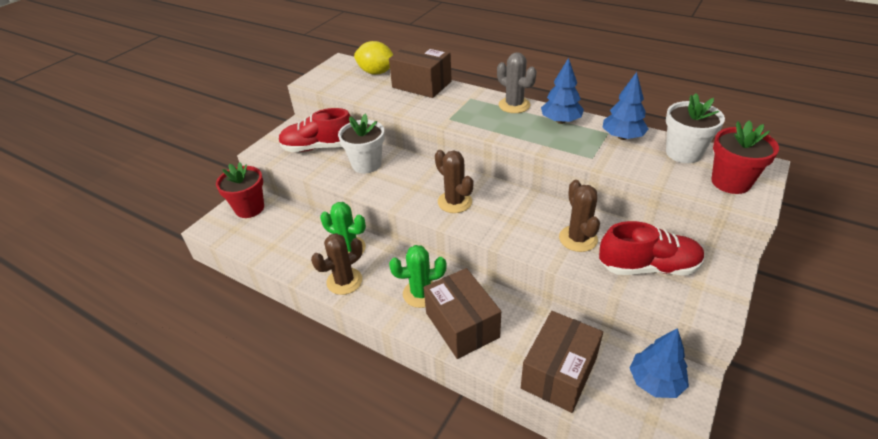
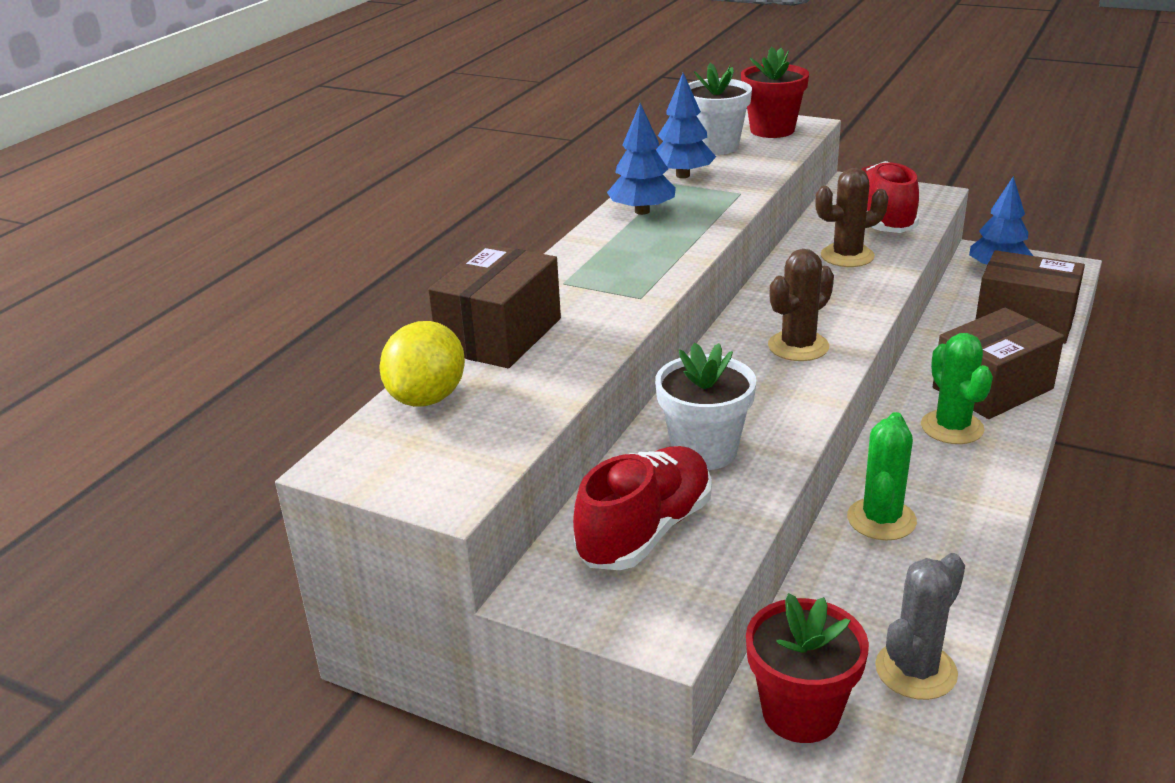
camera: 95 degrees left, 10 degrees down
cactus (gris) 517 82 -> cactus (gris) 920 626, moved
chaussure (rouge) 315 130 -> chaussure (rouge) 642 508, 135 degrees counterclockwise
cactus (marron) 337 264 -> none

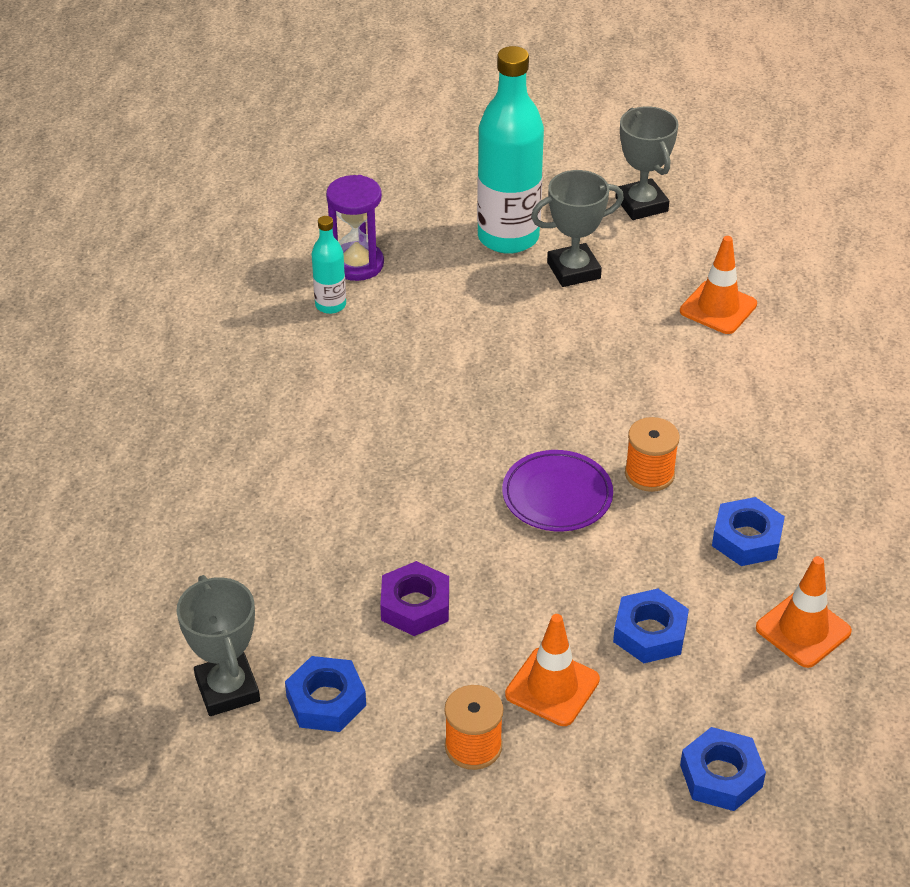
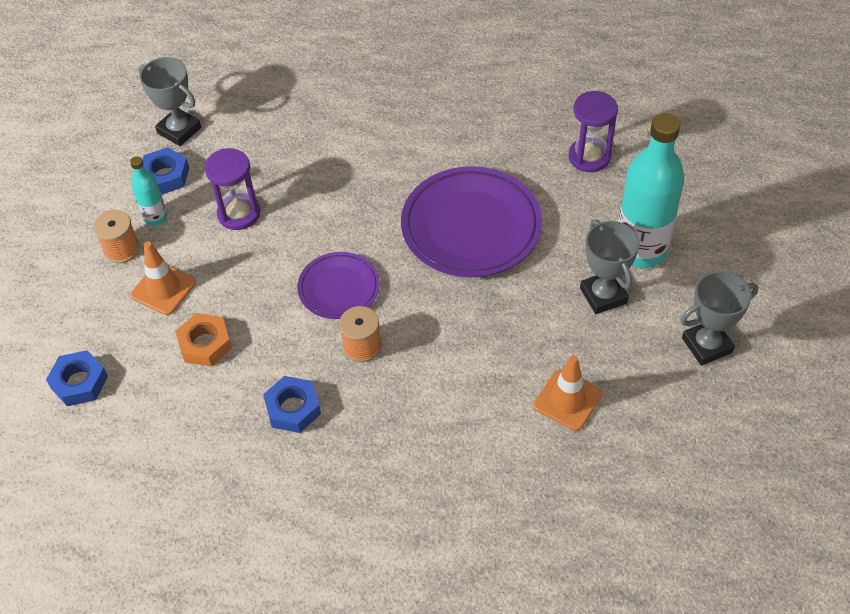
camera: 90 degrees right, 10 degrees up
bouteille (turquoise) 329 265 -> bouteille (turquoise) 148 191, moved
cône de chantier (orange) 804 612 -> none
écrou (violet) 414 598 -> sablier (violet) 232 189
trophée (gris) 218 645 -> trophée (gris) 169 101, 60 degrees clockwise
écrou (bleu) 651 625 -> écrou (orange) 204 340
none -> assiette (violet) 471 221

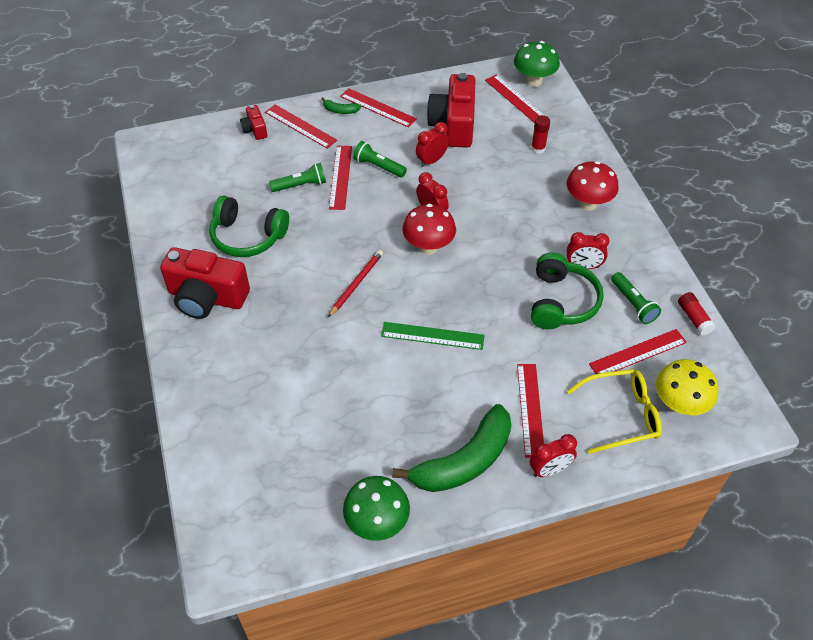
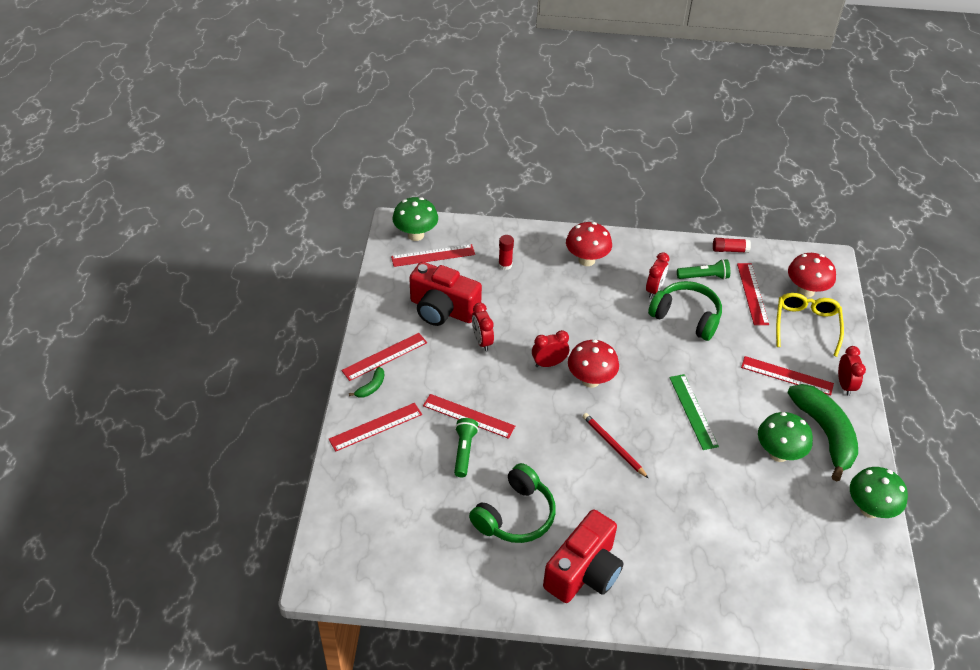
camera: 70 degrees left, 5 degrees down
appareil photo (rouge) 253 122 -> none
lampe de poche (vert) 380 159 -> none
règle (vert) 433 336 -> règle (vert) 694 412, 45 degrees counterclockwise
champignon (jaune) 687 387 -> champignon (rouge) 812 275
none -> champignon (vert) 785 437

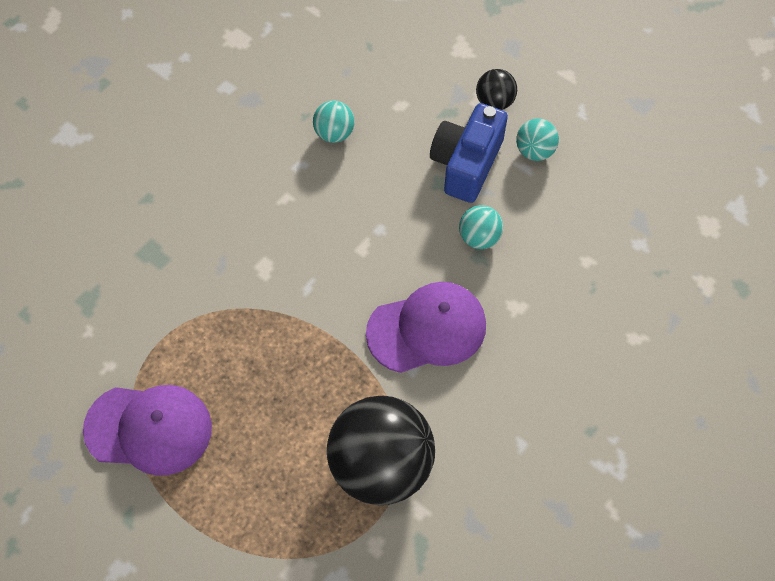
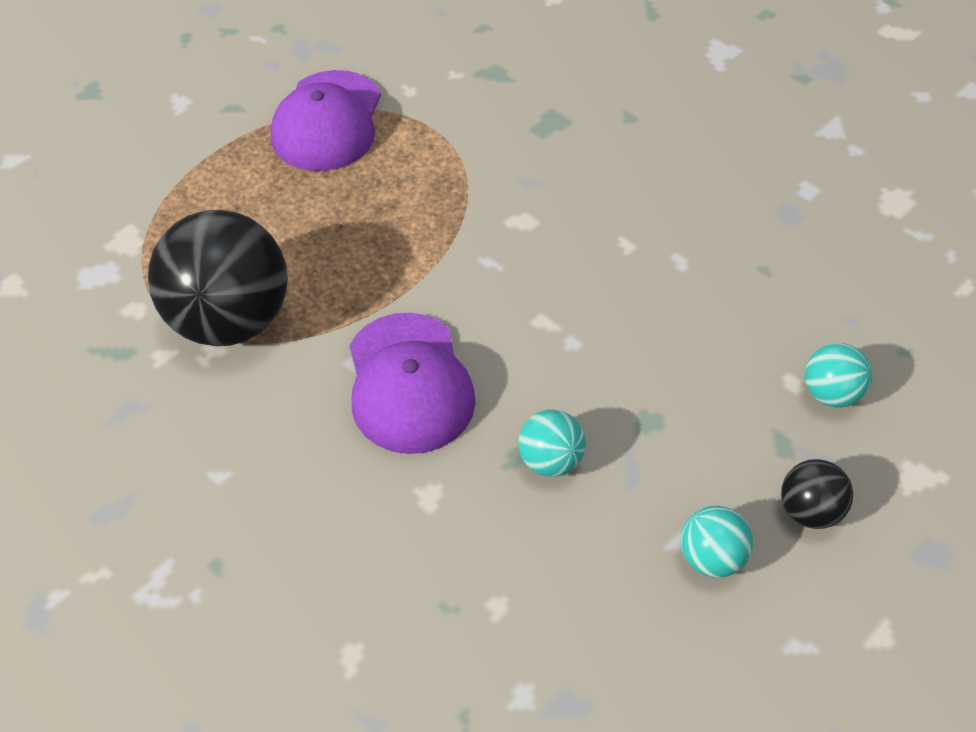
camera: 95 degrees right, 10 degrees down
balle (turquoise) 334 121 -> balle (turquoise) 838 375, moved
appareil photo (bleu) 469 153 -> none

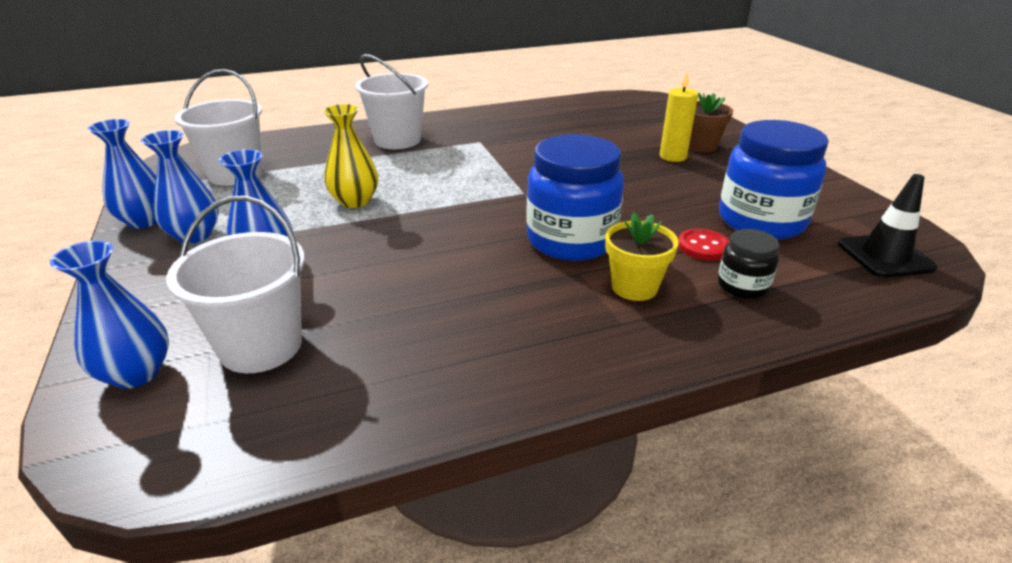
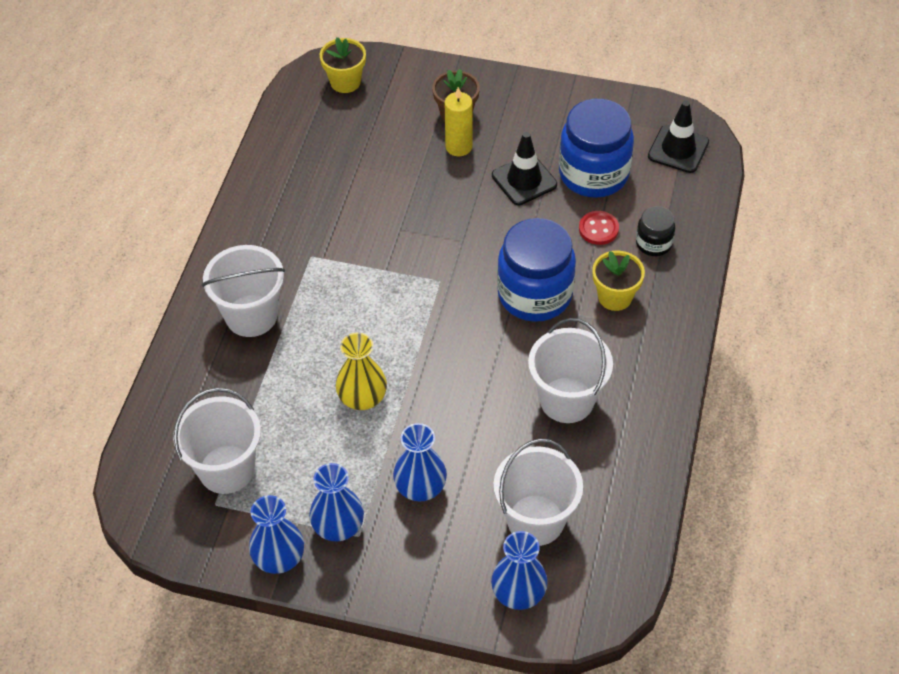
camera: 55 degrees left, 20 degrees up
none -> pot de fleurs (jaune) 343 65
none -> cône de chantier (noir) 524 168
none -> seau (blanc) 570 370

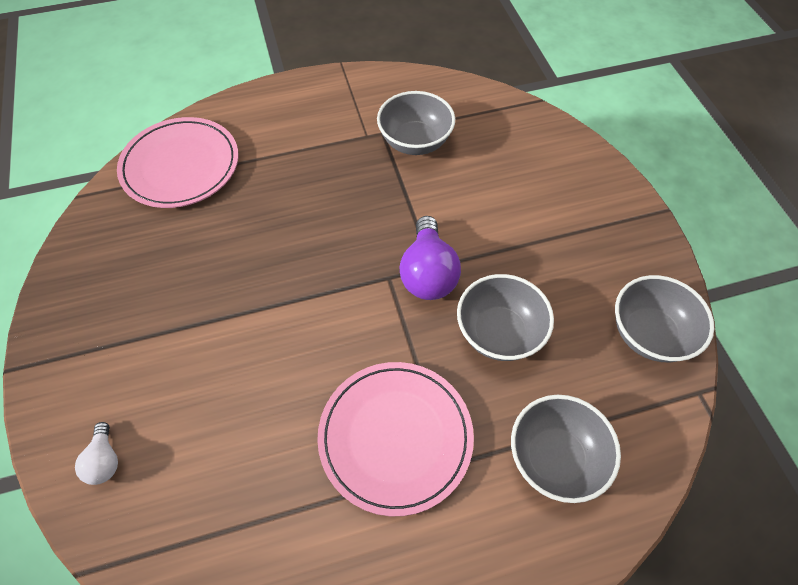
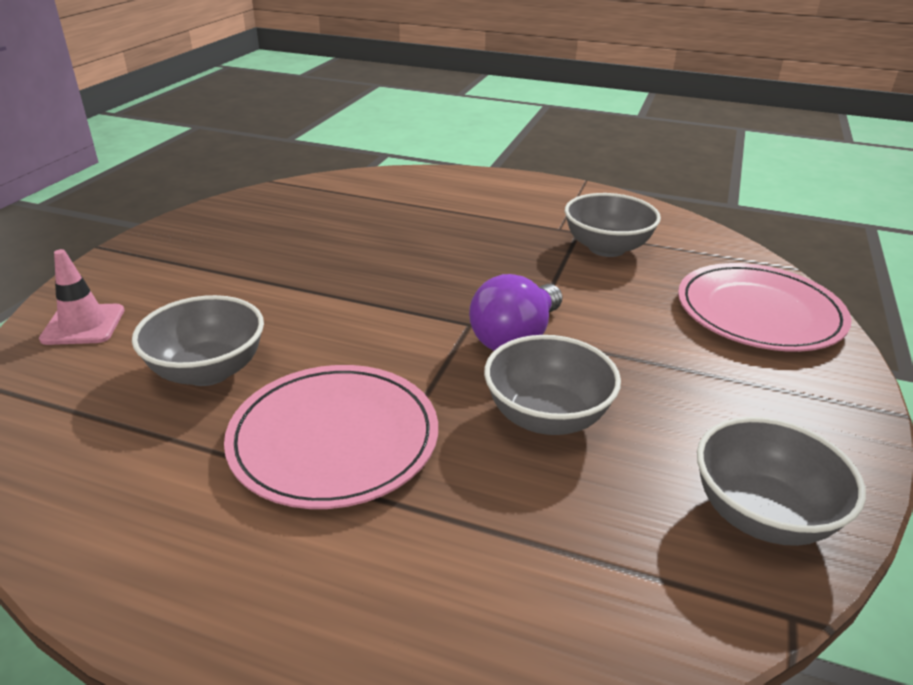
camera: 35 degrees right, 25 degrees down
assiette (rose) 178 162 -> assiette (rose) 764 307, moved
bol (gris) 566 449 -> bol (gris) 198 340, moved
ampoule (blanc) 96 453 -> cône de chantier (rose) 81 297

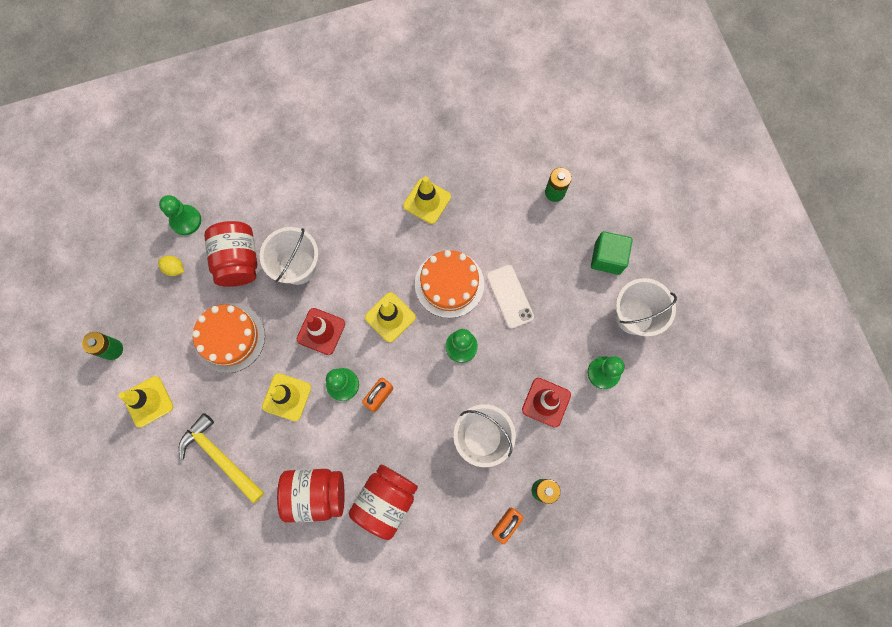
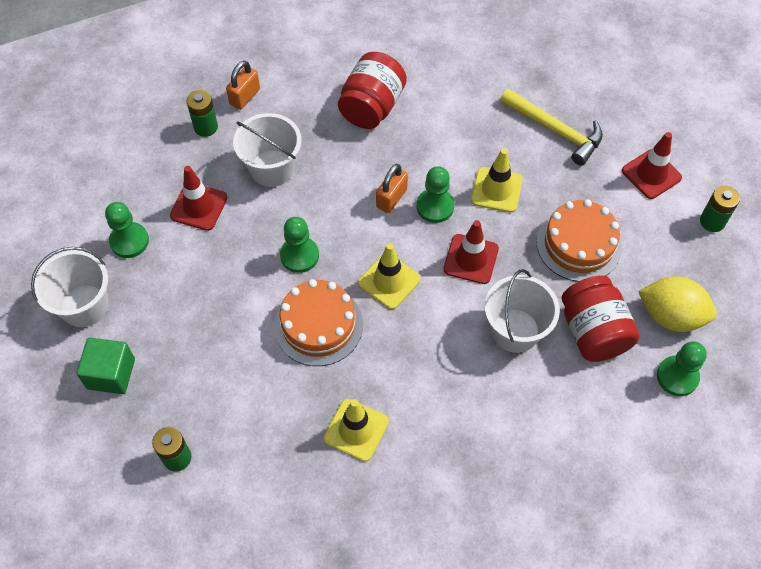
camera: 175 degrees right, 15 degrees down
citron (jaune) 171 266 -> citron (jaune) 677 304, x2.10
téléphone (blanc) 510 297 -> none
cône de chantier (jaune) 146 401 -> cône de chantier (rouge) 652 165
bocal (rouge) 311 496 -> none

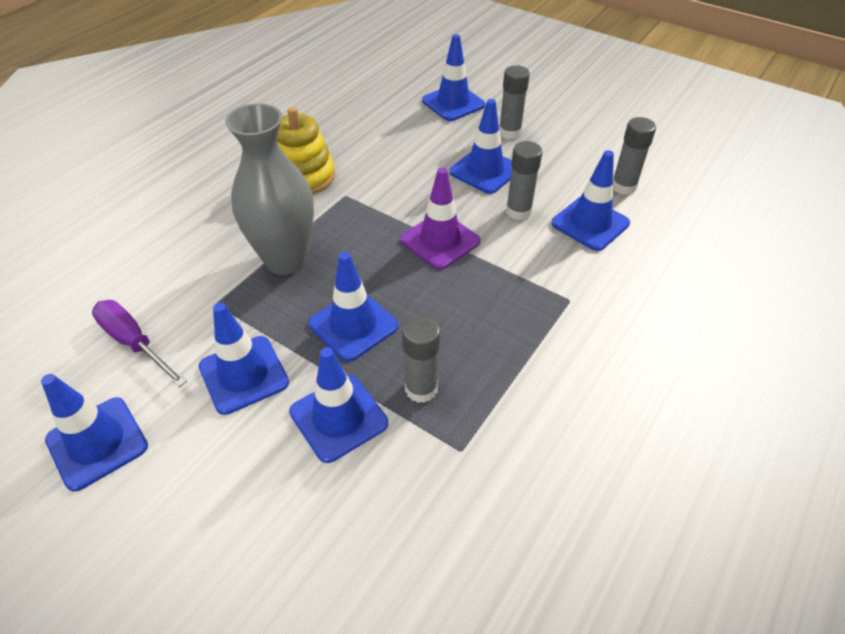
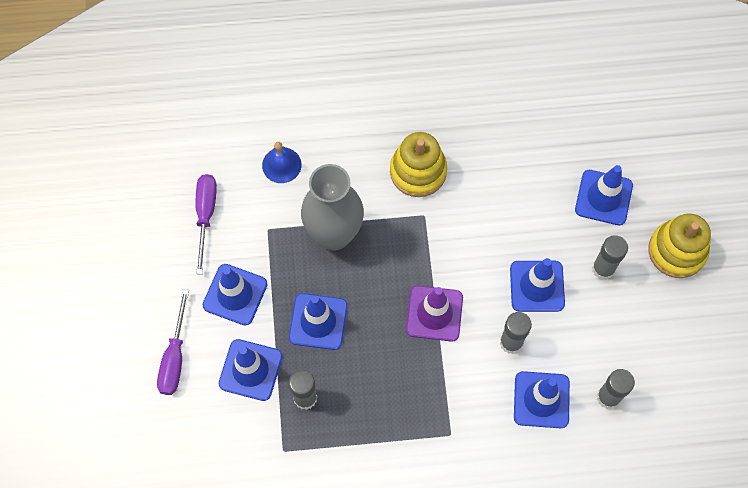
camera: 50 degrees right, 20 degrees up
cône de chantier (bleu) 94 432 -> none
none -> cloche (bleu) 282 162
none -> jouet à empiler (jaune) 679 245
none -> tournevis (violet) 173 342

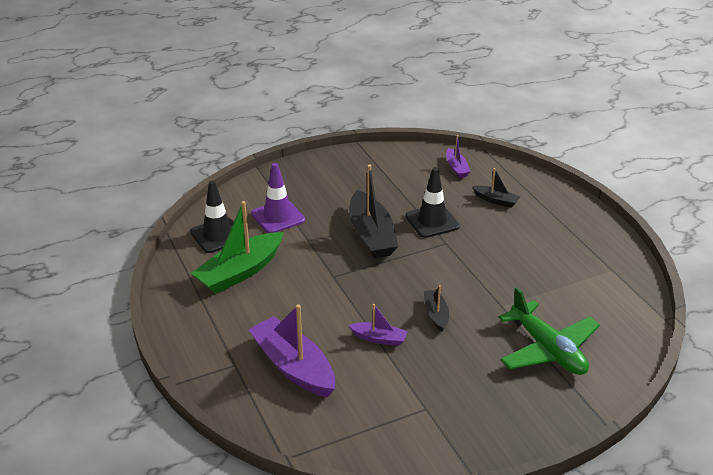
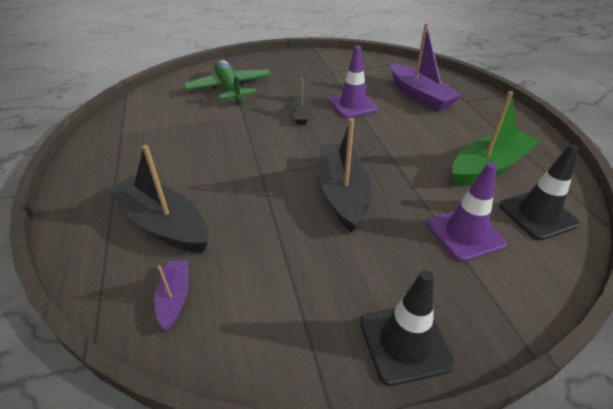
camera: 170 degrees left, 5 degrees up
cône de chantier (noir) 433 202 -> cône de chantier (noir) 407 328, moved
bateau (noir) 496 188 -> bateau (noir) 157 199, x1.97
bateau (violet) 378 325 -> cône de chantier (violet) 353 82

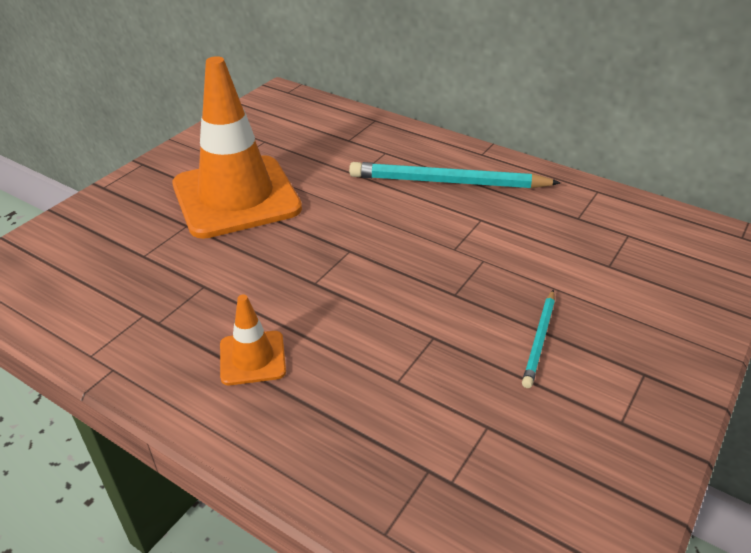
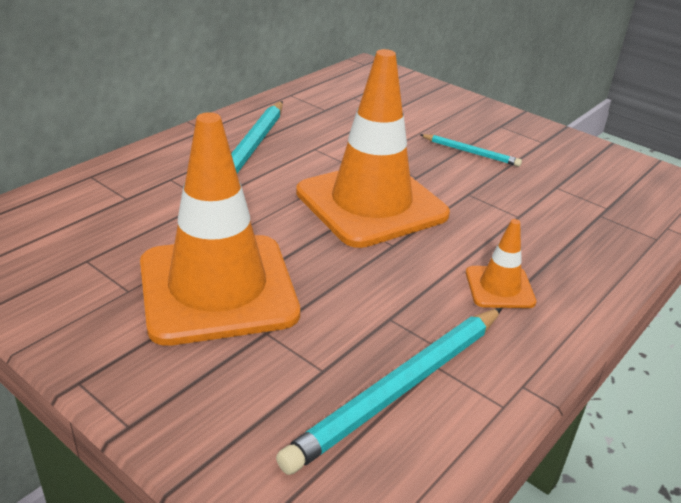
camera: 85 degrees left, 5 degrees down
none -> cône de chantier (orange) 373 148
none -> crayon (turquoise) 389 391

